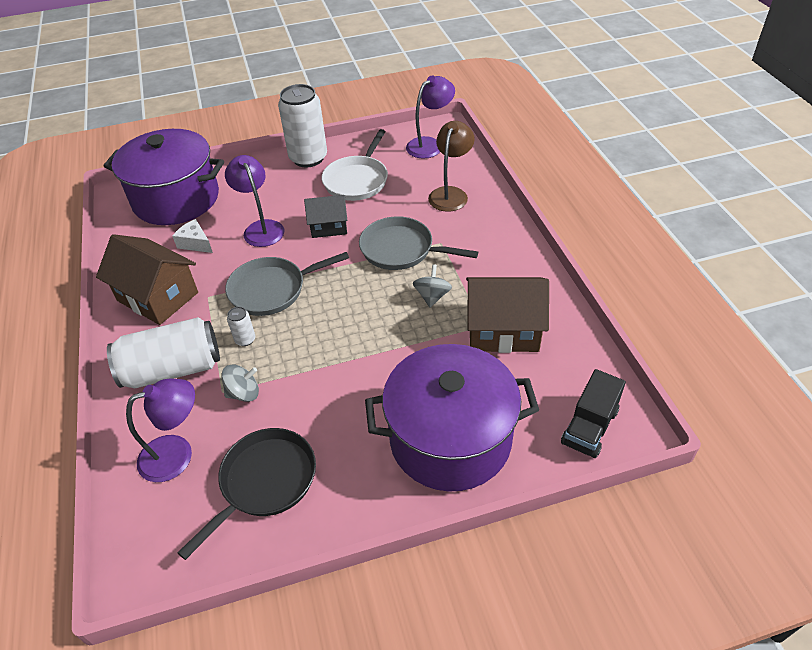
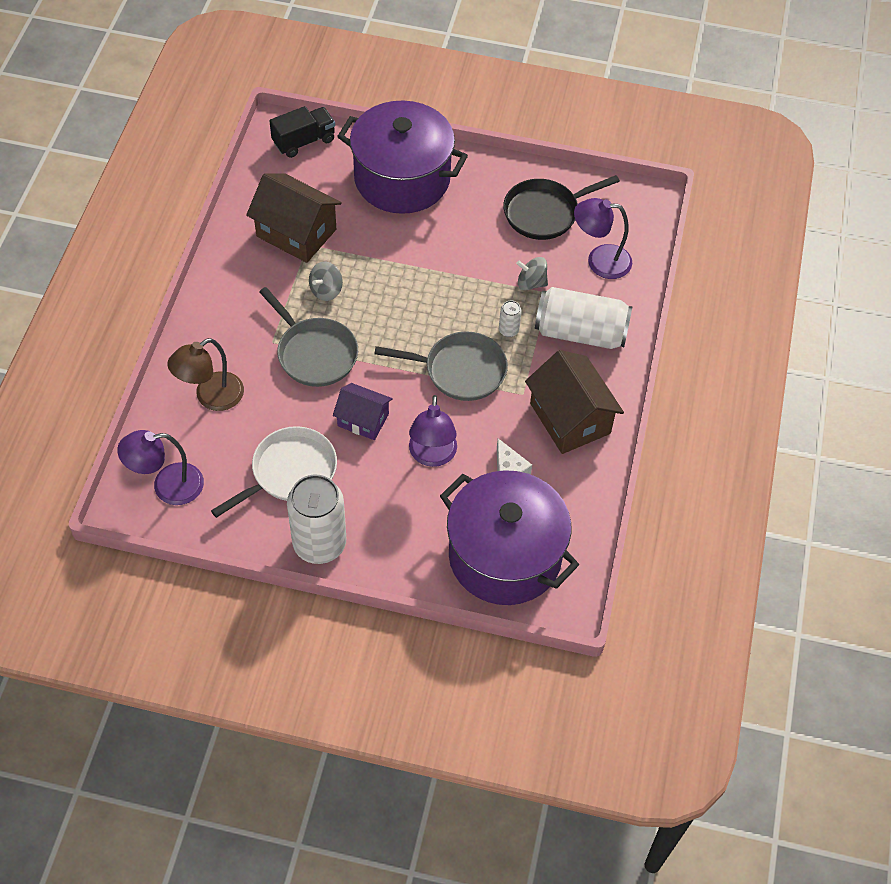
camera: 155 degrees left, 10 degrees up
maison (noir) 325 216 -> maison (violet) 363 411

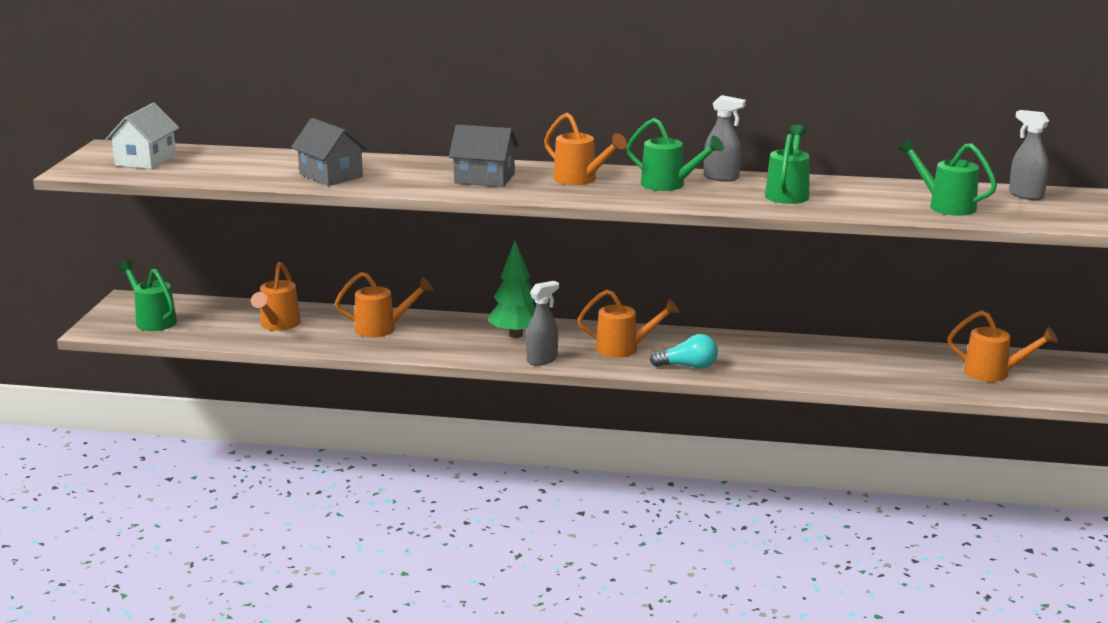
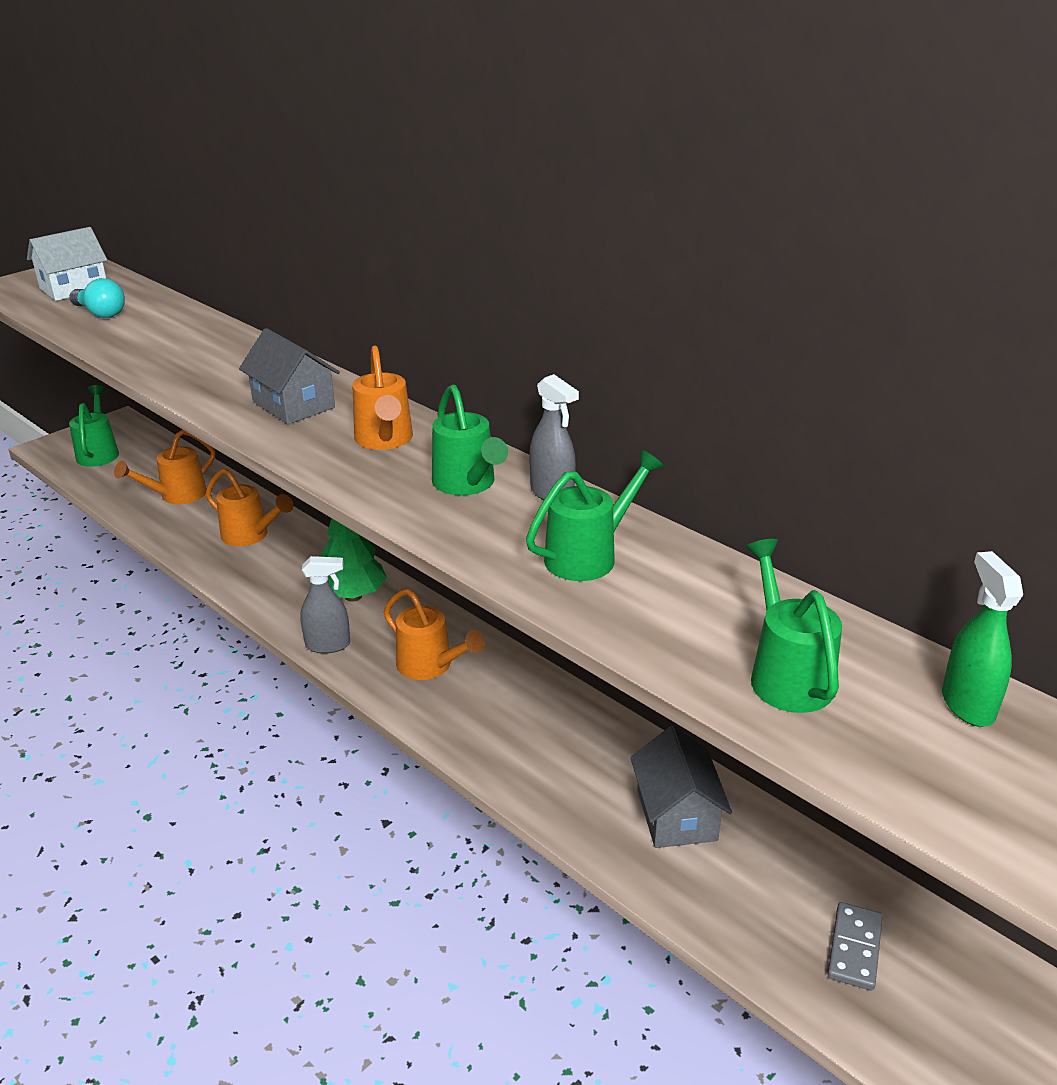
camera: 35 degrees right, 10 degrees up
vaporisateur (gris) 1029 155 -> vaporisateur (vert) 982 639
maison (gris) 329 152 -> maison (gris) 681 787, moved
arrosoir (orange) 1002 346 -> domino (gris) 855 946
ampoule (turquoise) 684 351 -> ampoule (turquoise) 97 298, moved

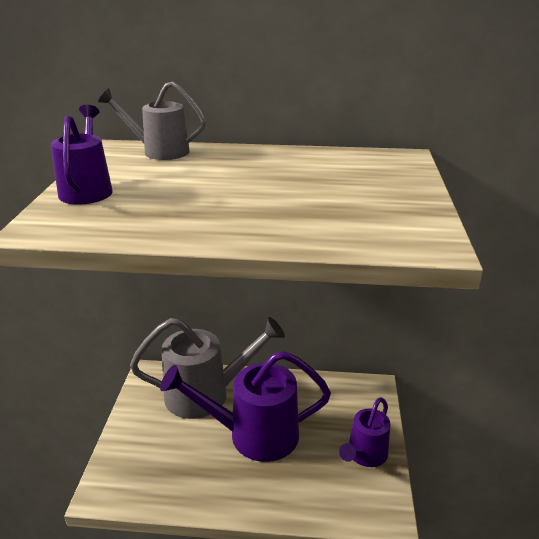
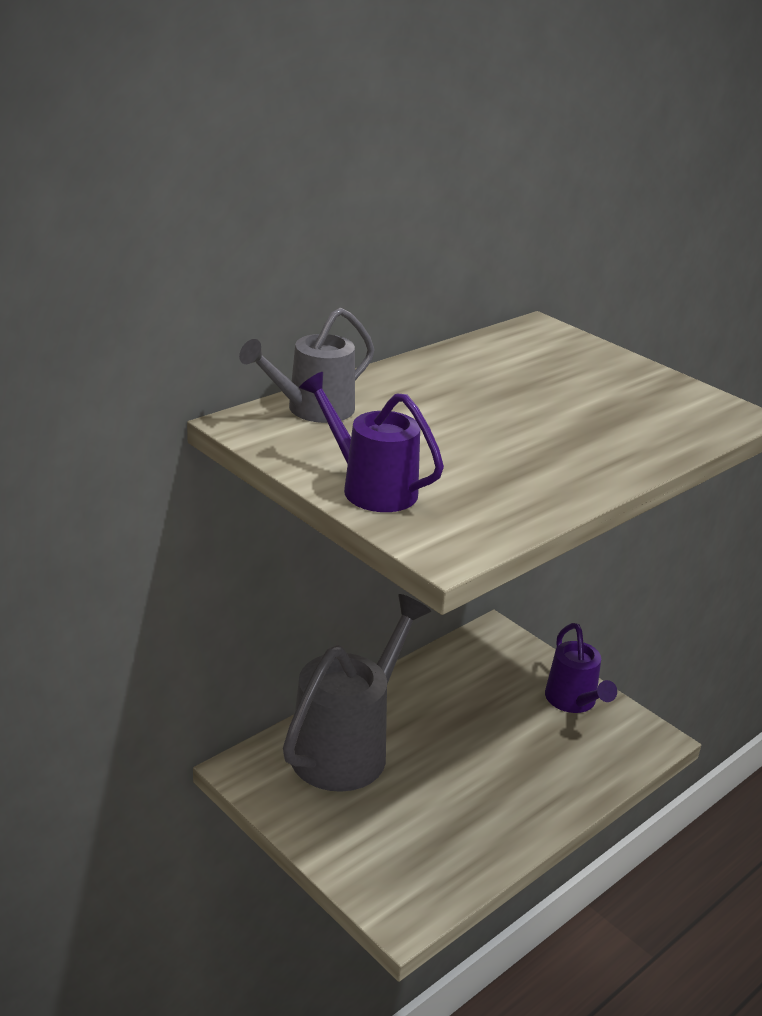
camera: 50 degrees left, 0 degrees up
arrosoir (violet) 245 406 -> none

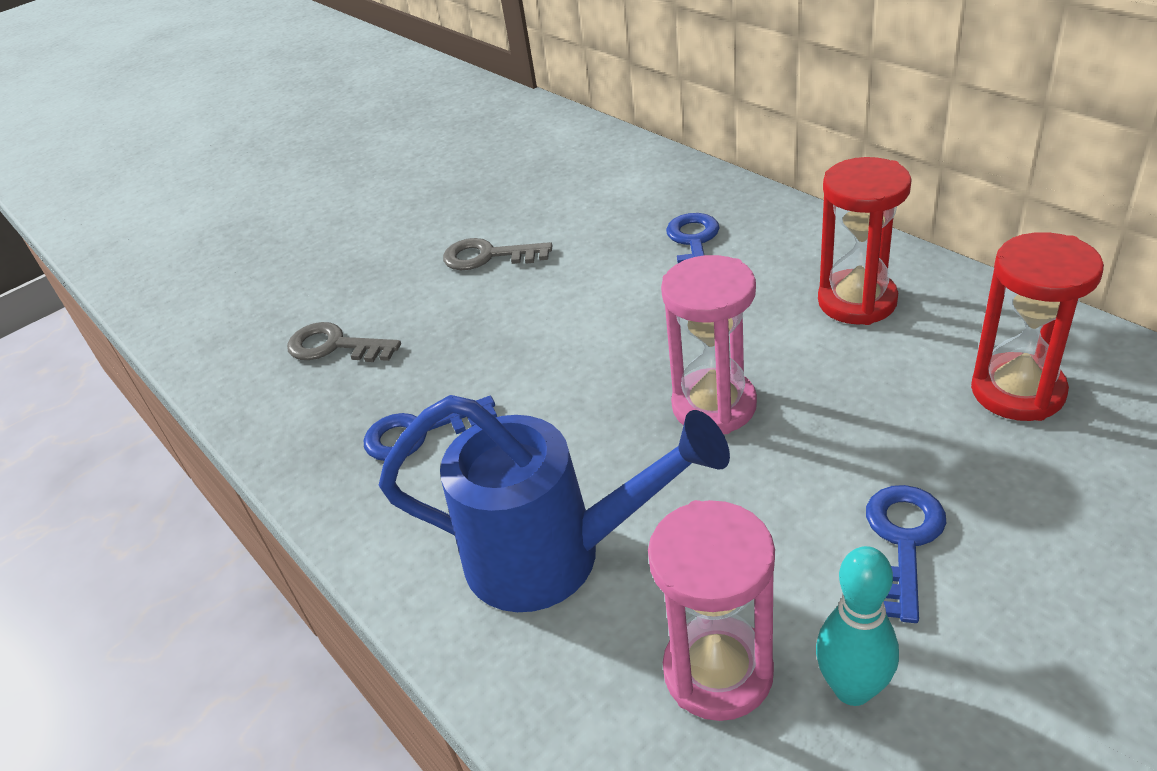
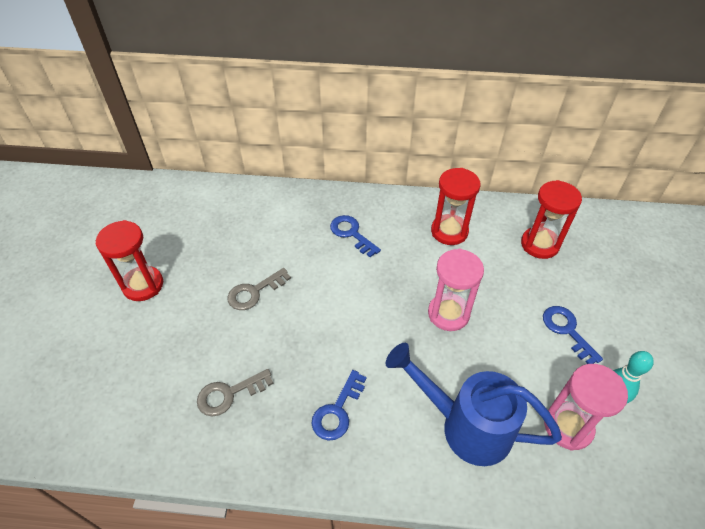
camera: 50 degrees left, 10 degrees up
arrosoir (bleu) 554 503 -> arrosoir (bleu) 474 404, 120 degrees counterclockwise
none -> sablier (rouge) 129 260

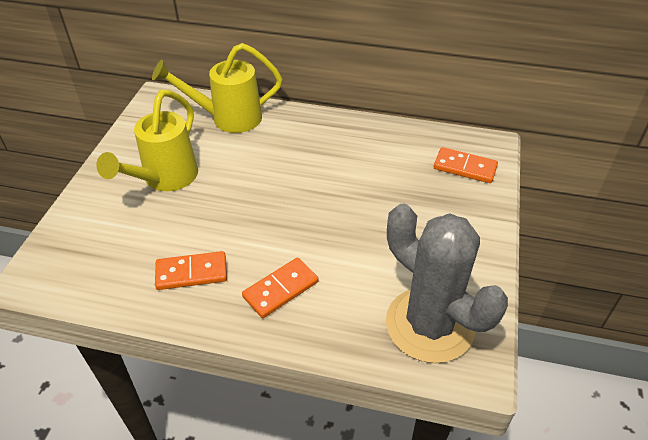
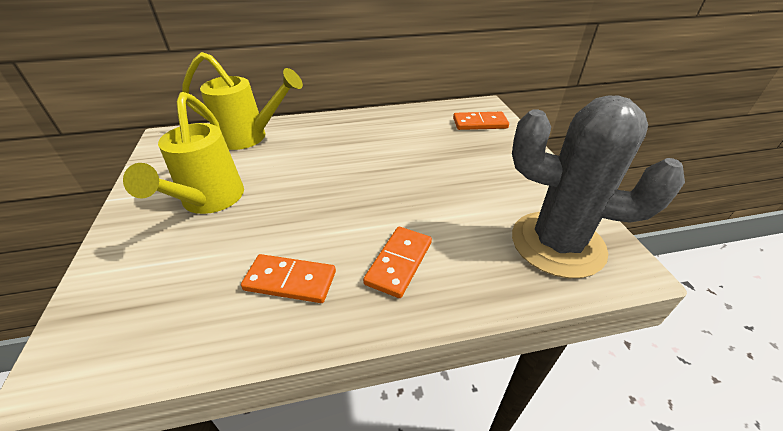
camera: 25 degrees left, 5 degrees down
arrosoir (jaune) 217 88 -> arrosoir (jaune) 242 101, 135 degrees counterclockwise
domino (orange) 191 270 -> domino (orange) 288 278, 45 degrees clockwise

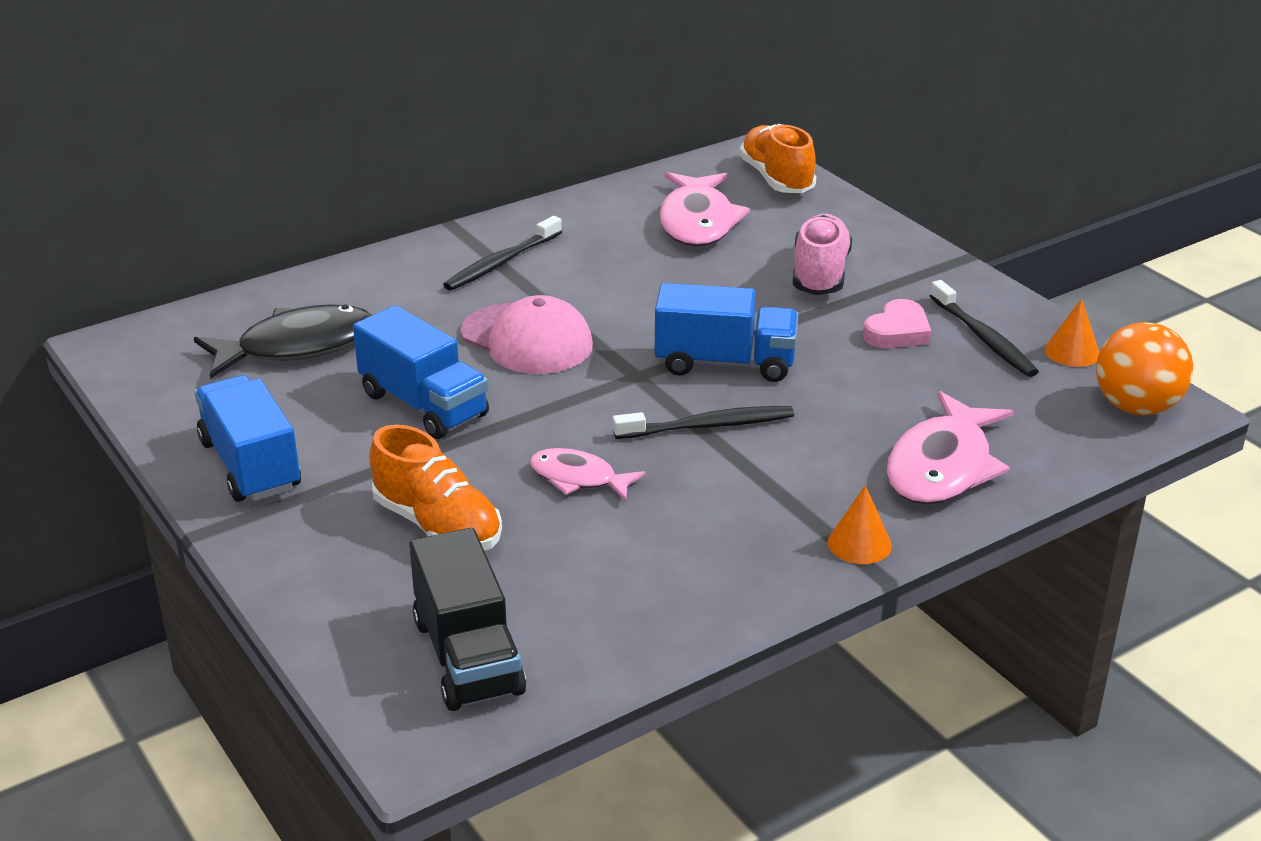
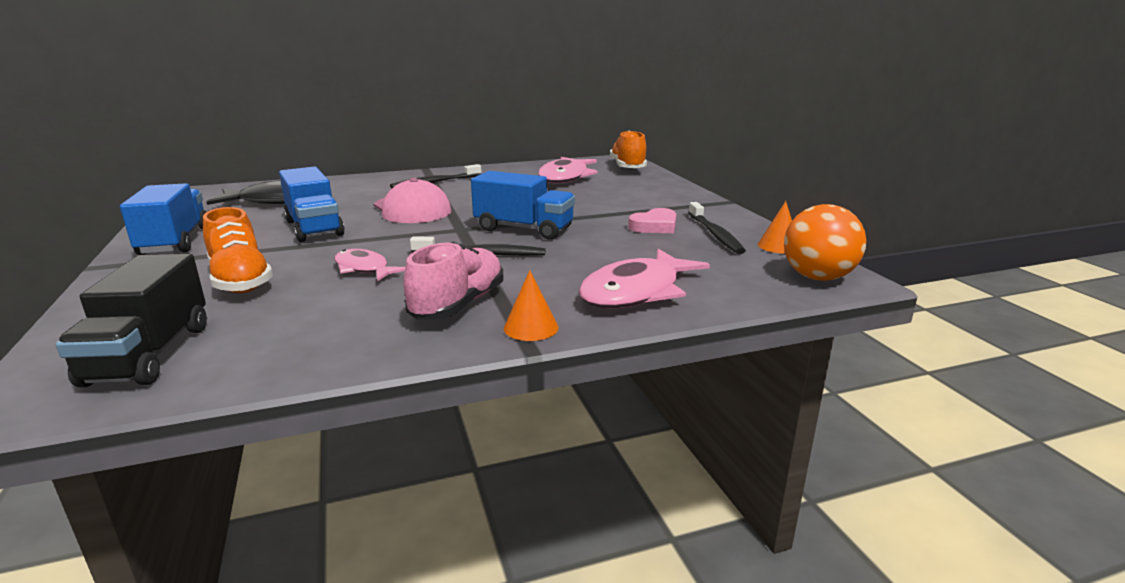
camera: 15 degrees right, 10 degrees down
chaussure (rose) 822 254 -> chaussure (rose) 453 281, moved

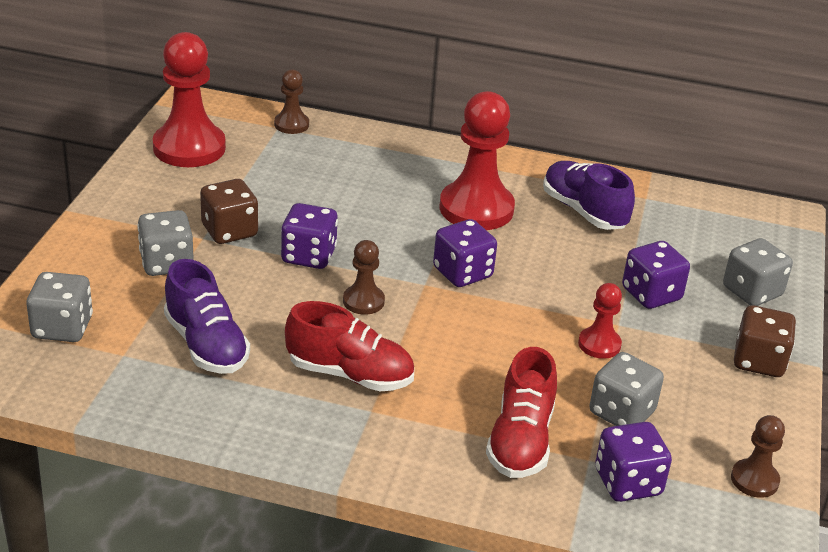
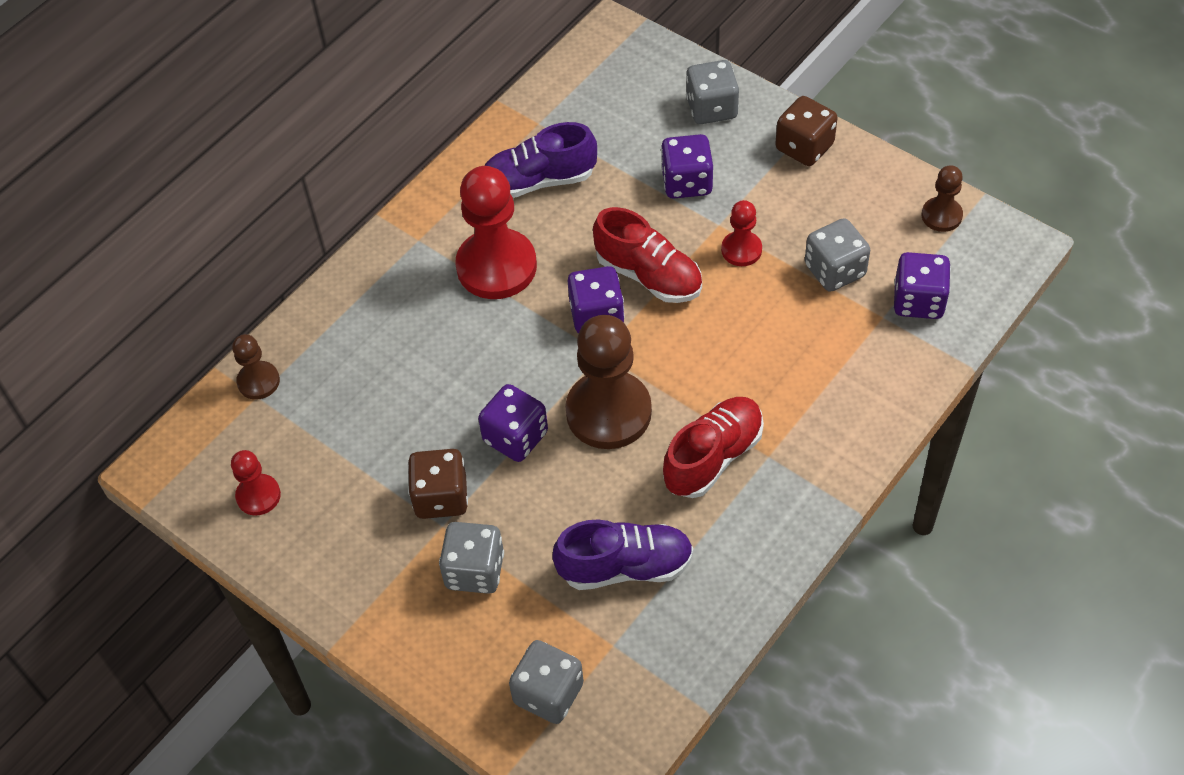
camera: 60 degrees left, 20 degrees up
pion (rouge) 189 99 -> pion (rouge) 256 483, x0.50
pion (marron) 364 277 -> pion (marron) 608 382, x1.98
chaussure (rouge) 521 412 -> chaussure (rouge) 647 255, moved

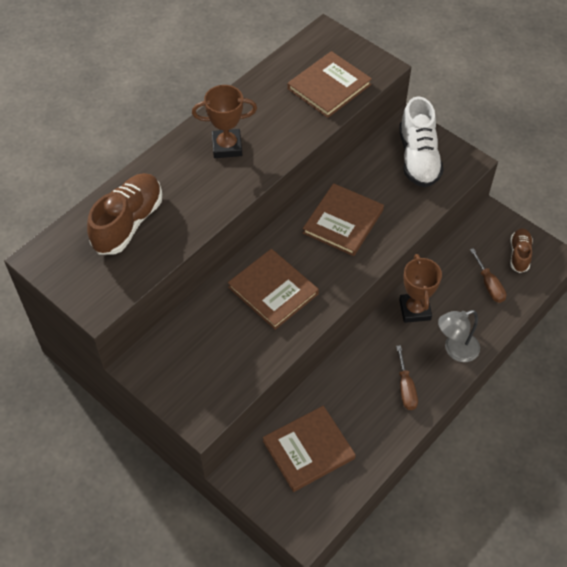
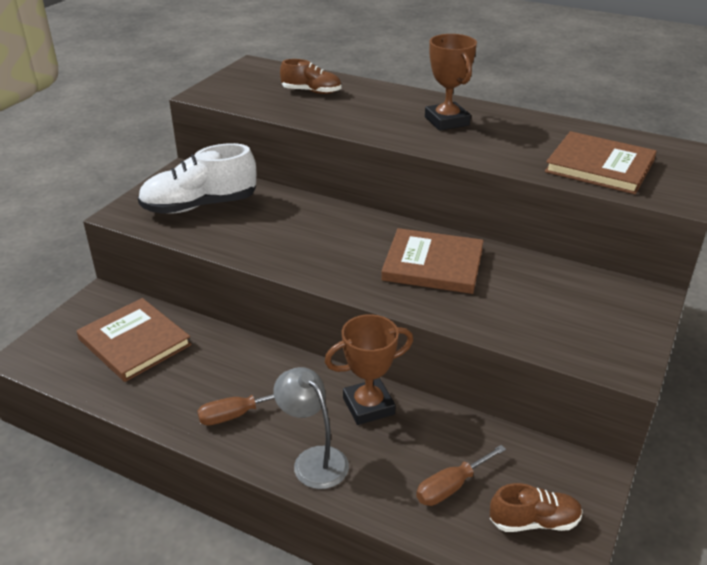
camera: 75 degrees right, 20 degrees down
chaussure (blanc) 421 142 -> chaussure (blanc) 197 178, moved
chaussure (marron) 124 214 -> chaussure (marron) 310 76, x0.57
livre (marron) 273 289 -> none

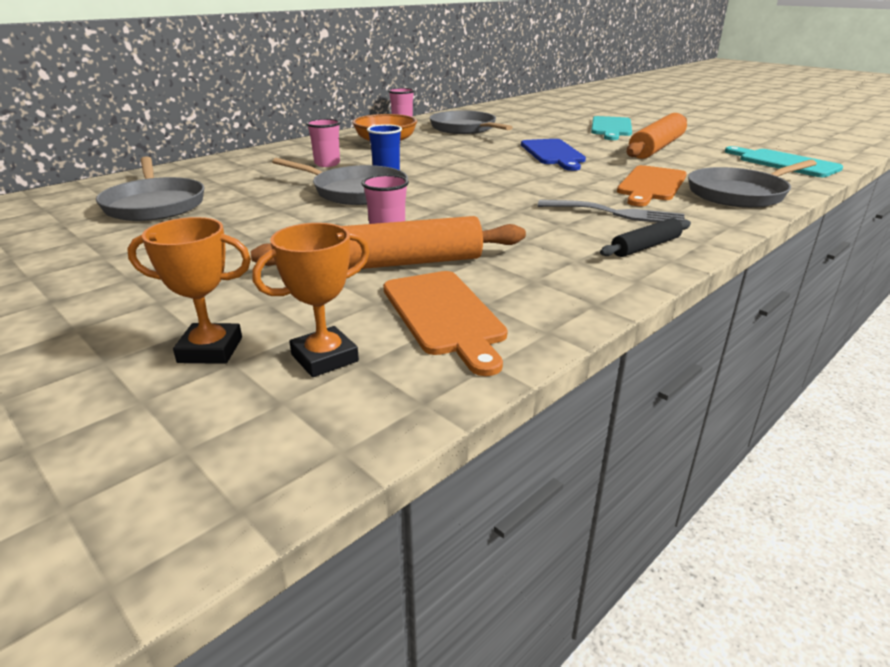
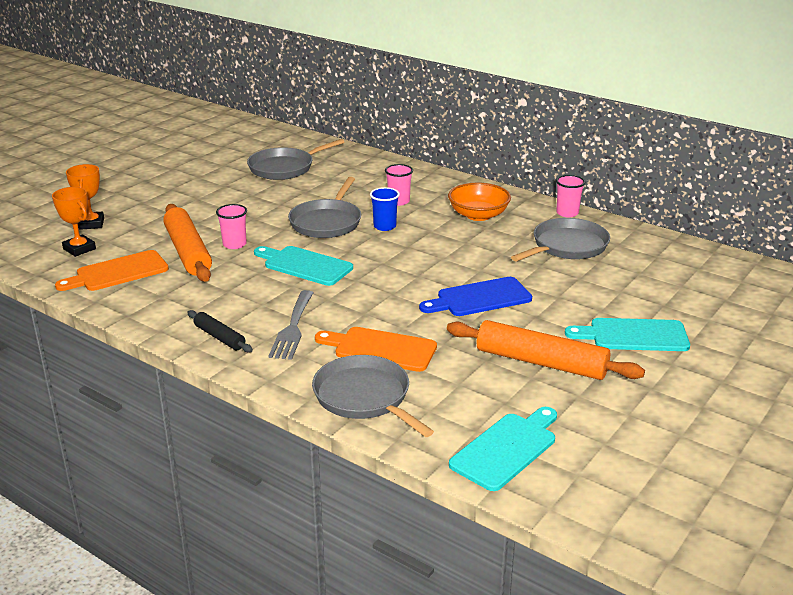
camera: 80 degrees right, 0 degrees up
none -> planche à découper (turquoise) 303 266

